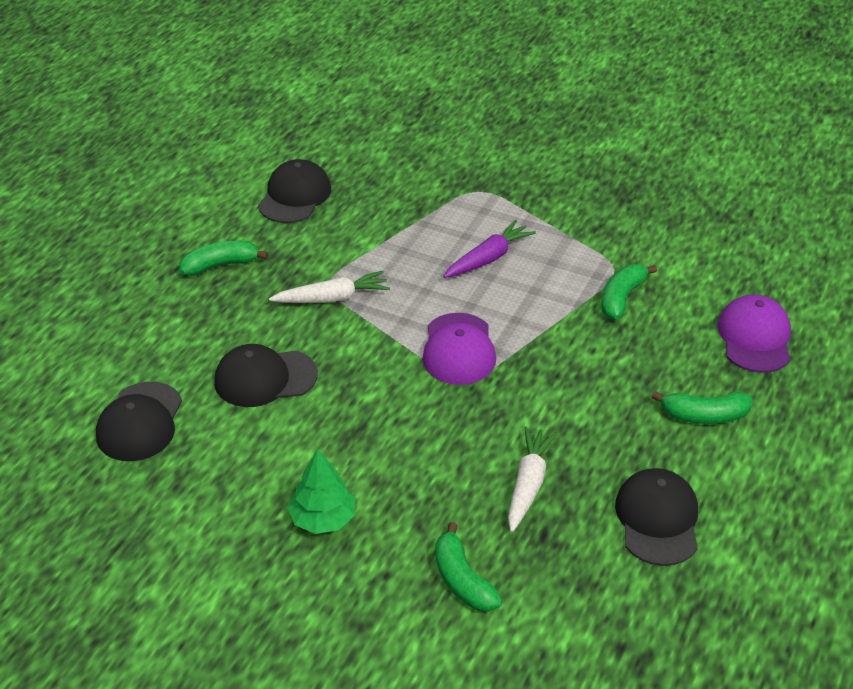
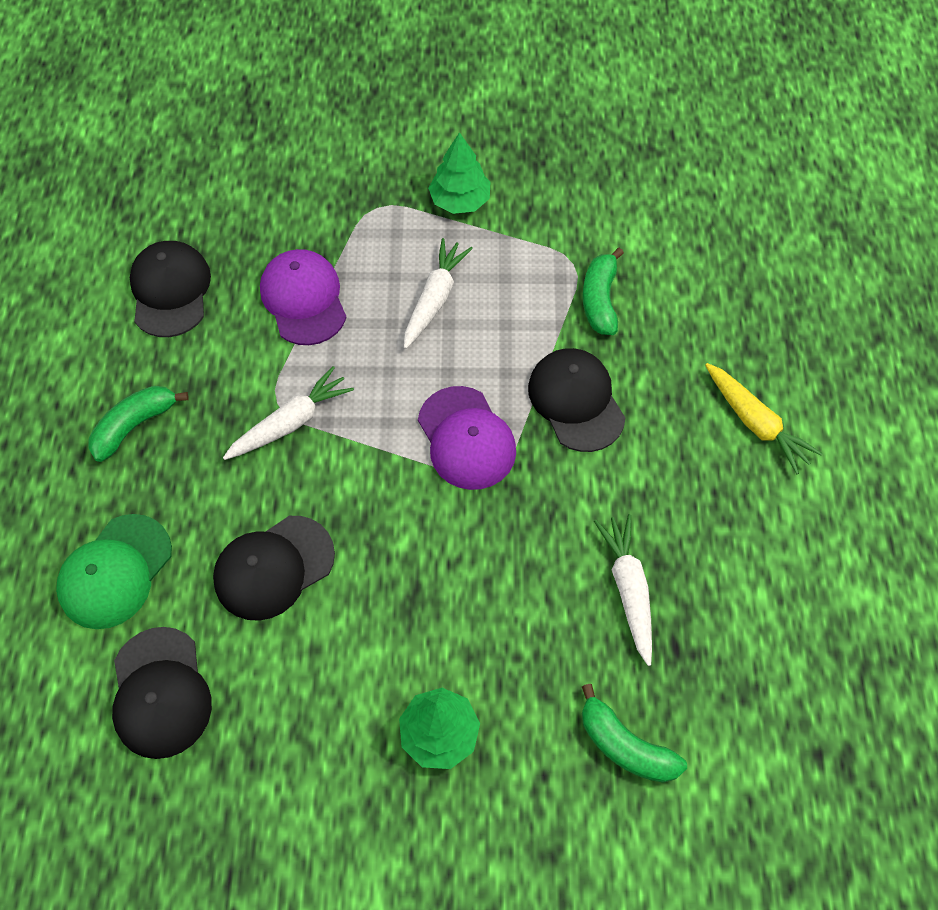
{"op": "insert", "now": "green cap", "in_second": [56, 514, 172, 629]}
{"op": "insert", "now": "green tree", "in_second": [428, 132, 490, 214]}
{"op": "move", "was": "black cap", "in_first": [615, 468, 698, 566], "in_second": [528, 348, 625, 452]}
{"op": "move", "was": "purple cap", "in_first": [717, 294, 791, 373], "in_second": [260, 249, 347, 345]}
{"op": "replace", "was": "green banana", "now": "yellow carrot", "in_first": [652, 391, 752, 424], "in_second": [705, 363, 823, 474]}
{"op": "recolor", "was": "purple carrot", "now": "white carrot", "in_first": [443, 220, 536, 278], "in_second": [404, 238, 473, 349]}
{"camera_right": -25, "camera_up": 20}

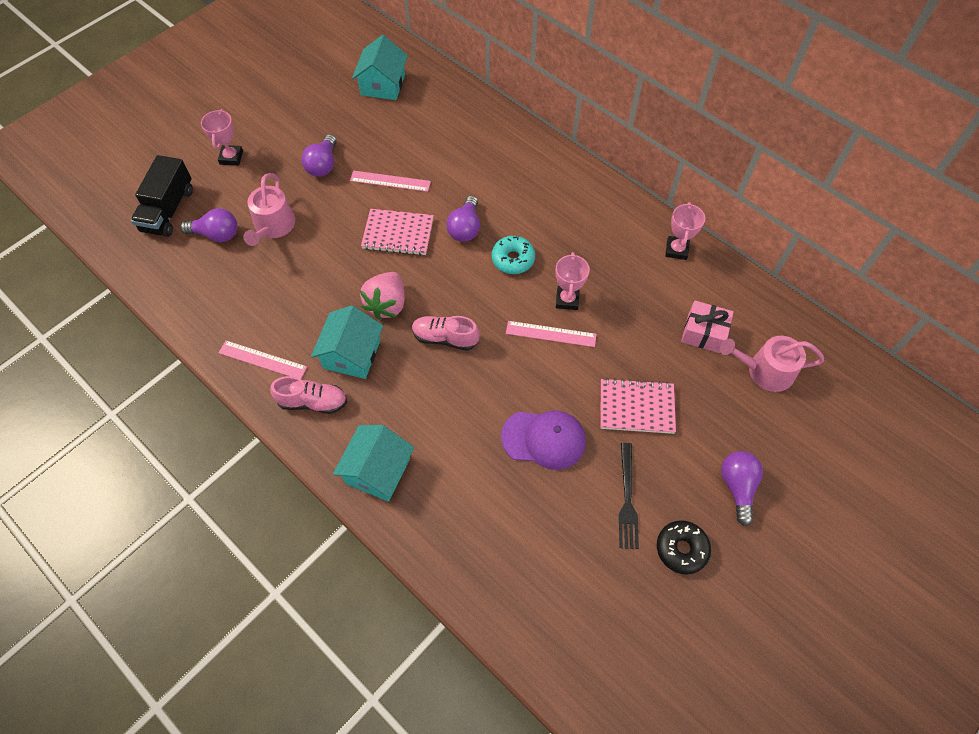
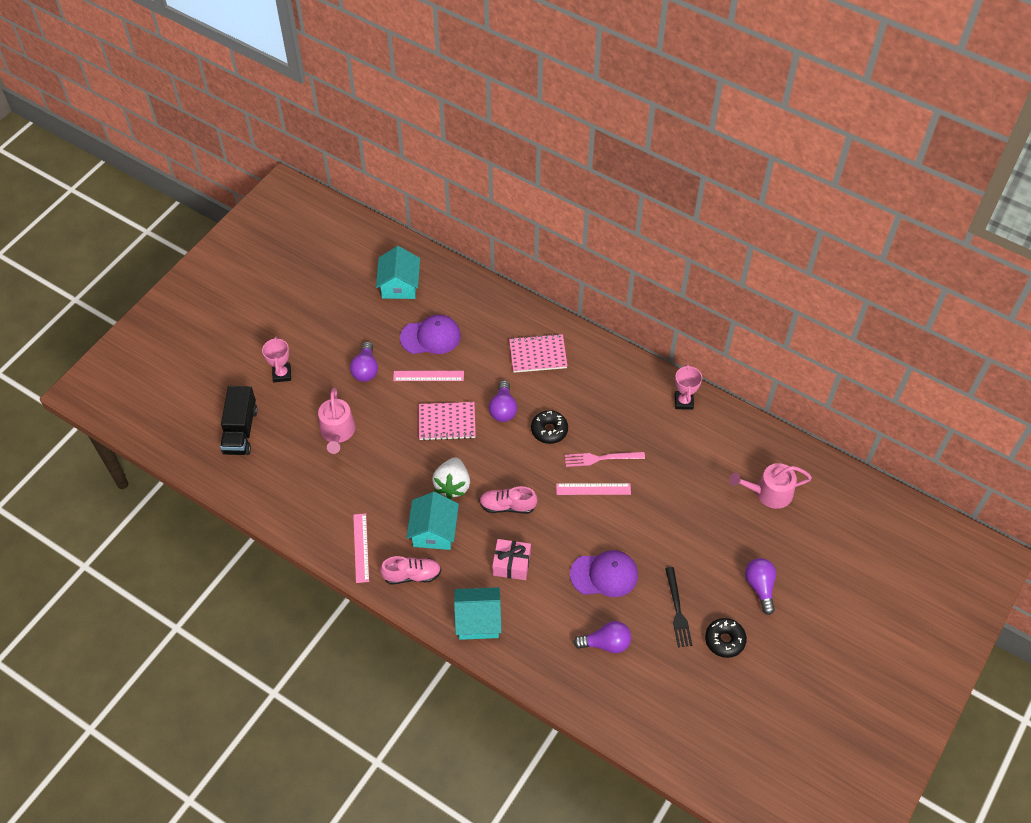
{"op": "insert", "now": "purple cap", "in_second": [400, 315, 461, 354]}
{"op": "move", "was": "purple light bulb", "in_first": [180, 208, 238, 242], "in_second": [573, 621, 631, 653]}
{"op": "move", "was": "pink notebook", "in_first": [600, 378, 676, 434], "in_second": [509, 334, 567, 373]}
{"op": "move", "was": "pink gift", "in_first": [681, 301, 734, 353], "in_second": [492, 539, 531, 580]}
{"op": "replace", "was": "pink trophy", "now": "pink fork", "in_first": [555, 252, 590, 310], "in_second": [565, 452, 645, 467]}
{"op": "recolor", "was": "pink strawberry", "now": "white strawberry", "in_first": [360, 272, 405, 320], "in_second": [432, 457, 470, 499]}
{"op": "recolor", "was": "turquoise donut", "now": "black donut", "in_first": [491, 236, 535, 274], "in_second": [531, 410, 568, 444]}
{"op": "rotate", "was": "pink ruler", "in_first": [219, 340, 307, 379], "in_second": [353, 513, 369, 583], "clockwise": 75}
{"op": "rotate", "was": "turquoise house", "in_first": [333, 425, 414, 502], "in_second": [454, 587, 502, 640], "clockwise": 75}
{"camera_right": -10, "camera_up": -5}

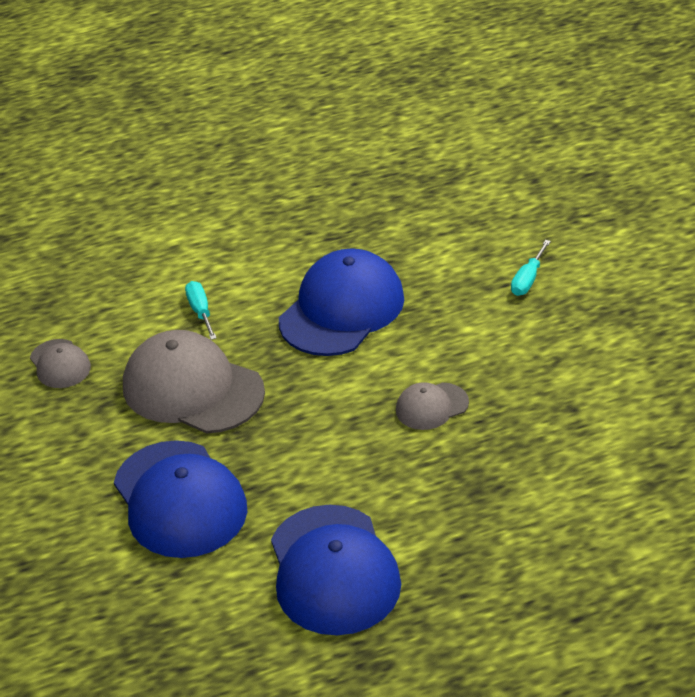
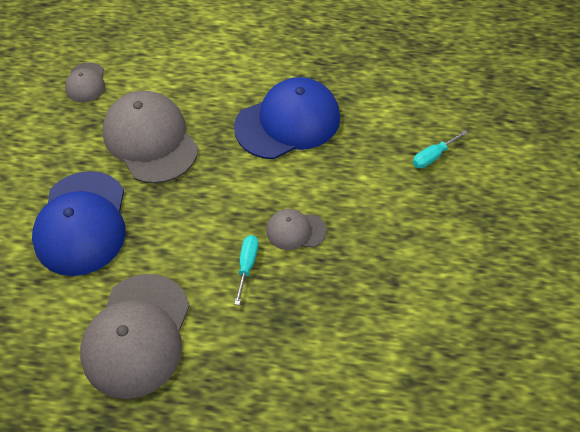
{"op": "move", "was": "turquoise screwdriver", "in_first": [185, 281, 217, 340], "in_second": [234, 235, 258, 305]}
{"op": "recolor", "was": "blue cap", "now": "grey cap", "in_first": [271, 505, 401, 635], "in_second": [80, 274, 190, 399]}
{"camera_right": 25, "camera_up": 15}

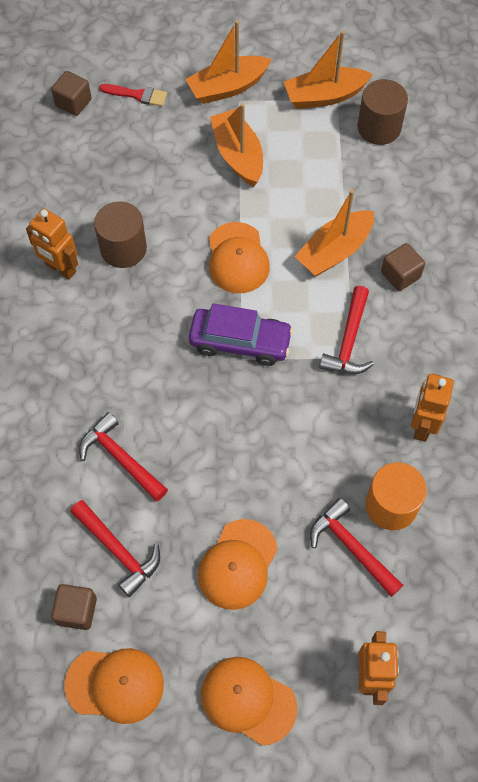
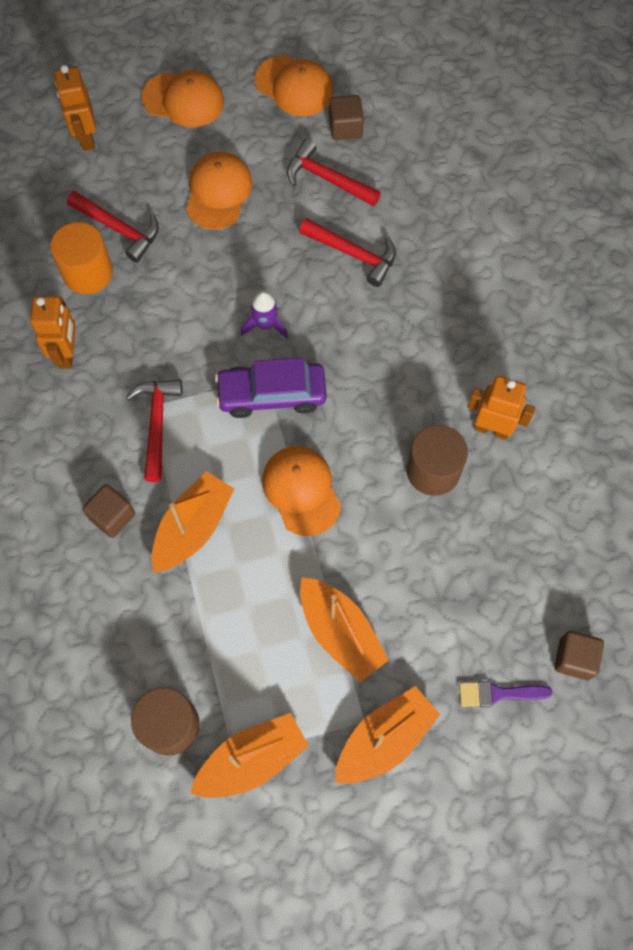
{"op": "insert", "now": "purple rocket", "in_second": [241, 291, 289, 339]}
{"op": "recolor", "was": "red brush", "now": "purple brush", "in_first": [99, 84, 167, 106], "in_second": [459, 681, 552, 707]}
{"op": "rotate", "was": "orange cap", "in_first": [65, 648, 164, 724], "in_second": [255, 55, 333, 116], "clockwise": -135}
{"camera_right": 165, "camera_up": 5}

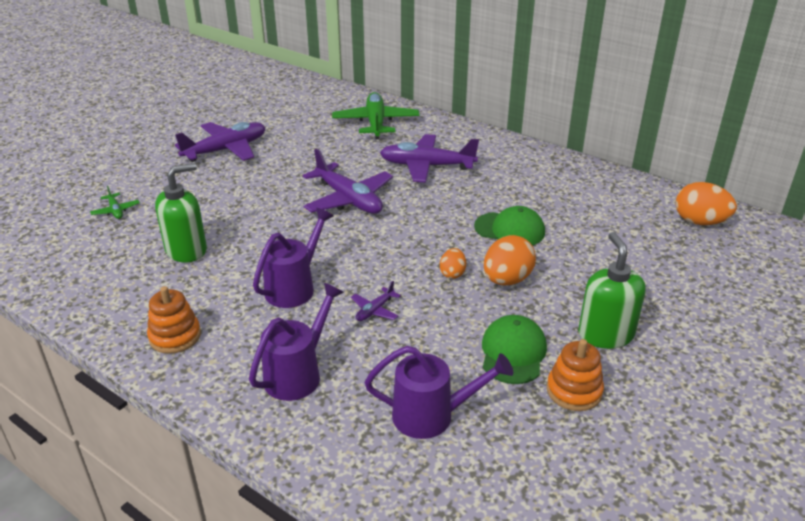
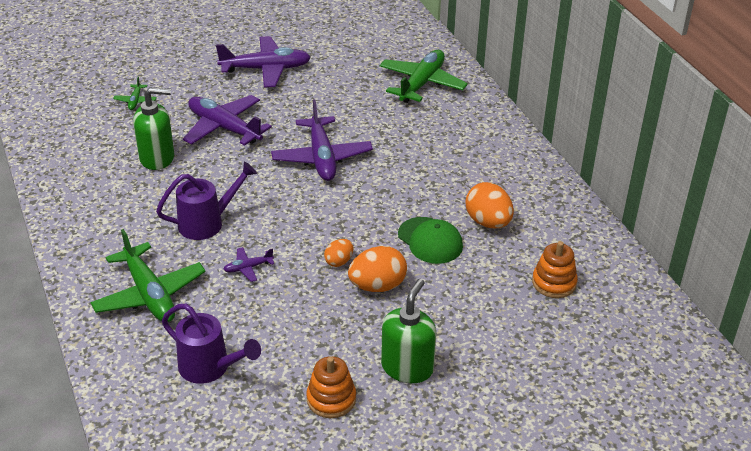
{"op": "delete", "was": "green cap", "in_first": [482, 315, 547, 384]}
{"op": "move", "was": "orange stacking toy", "in_first": [147, 286, 201, 354], "in_second": [532, 241, 578, 298]}
{"op": "move", "was": "purple plane", "in_first": [380, 134, 479, 182], "in_second": [183, 95, 272, 146]}
{"op": "move", "was": "orange egg", "in_first": [676, 182, 737, 225], "in_second": [465, 182, 514, 228]}
{"op": "replace", "was": "purple watering can", "now": "green plane", "in_first": [249, 283, 344, 401], "in_second": [90, 229, 206, 322]}
{"camera_right": 30, "camera_up": 5}

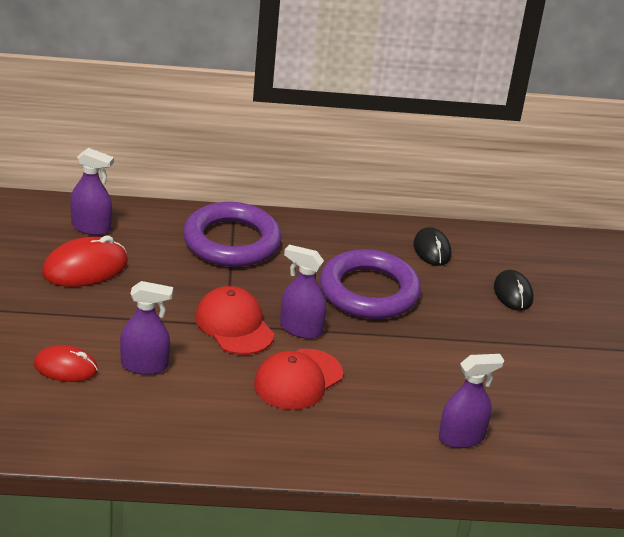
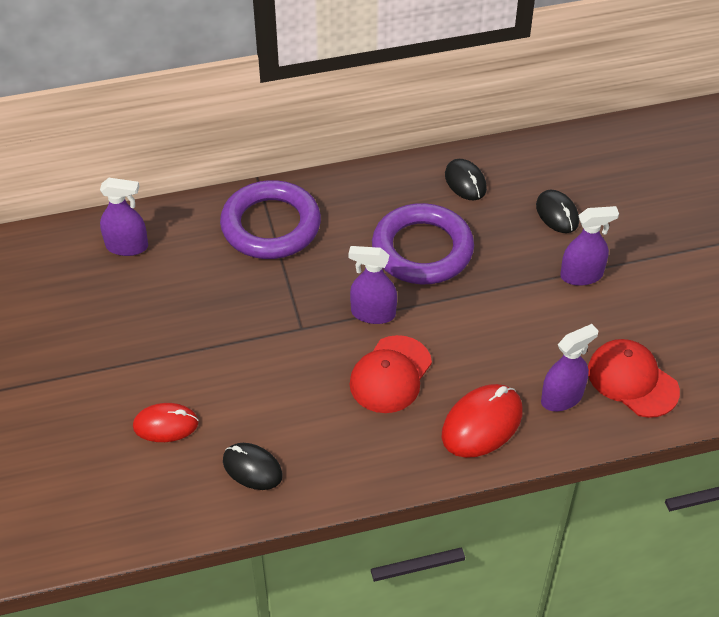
{"op": "insert", "now": "black mouse", "in_second": [223, 443, 283, 490]}
{"op": "move", "was": "red mouse", "in_first": [42, 236, 128, 287], "in_second": [442, 384, 523, 458]}
{"op": "move", "was": "purple spray bottle", "in_first": [120, 281, 173, 375], "in_second": [560, 206, 619, 286]}
{"op": "move", "was": "red cap", "in_first": [195, 286, 274, 355], "in_second": [588, 339, 680, 418]}
{"camera_right": -10, "camera_up": 15}

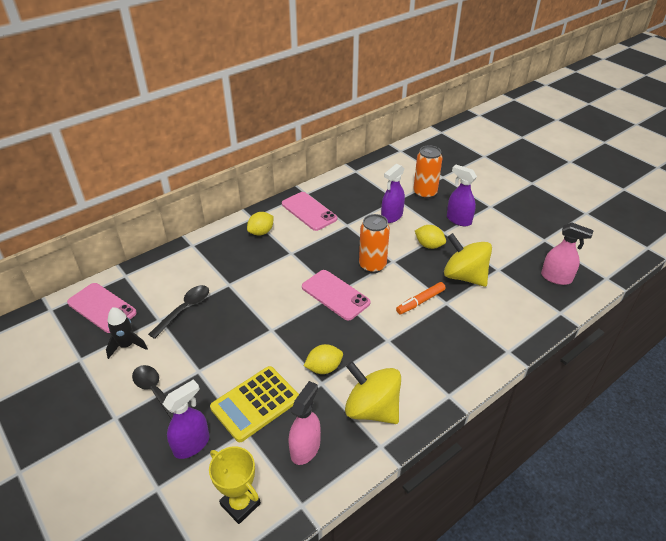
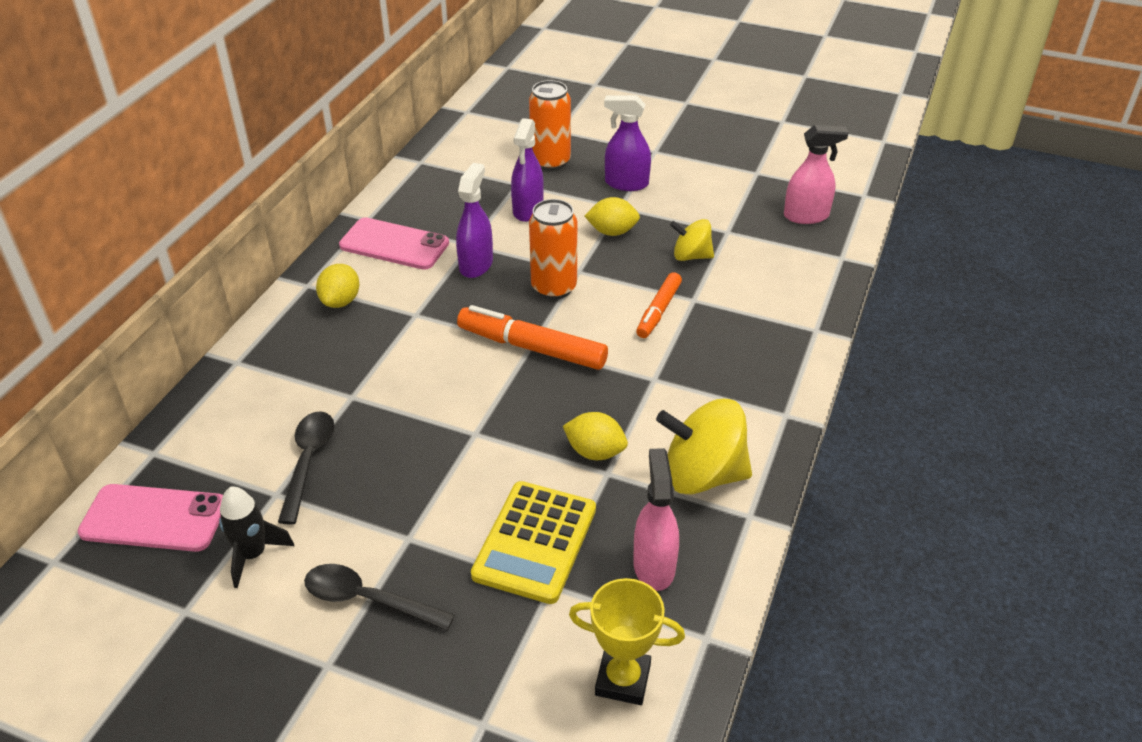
{"op": "move", "was": "purple spray bottle", "in_first": [163, 380, 209, 459], "in_second": [456, 163, 493, 278]}
{"op": "replace", "was": "pink phone", "now": "orange marker", "in_first": [302, 270, 370, 321], "in_second": [457, 305, 608, 370]}
{"op": "rotate", "was": "yellow lemon", "in_first": [304, 344, 343, 374], "in_second": [563, 412, 628, 460], "clockwise": 75}
{"op": "resize", "was": "yellow spinning top", "in_first": [444, 233, 492, 287], "in_second": [670, 219, 714, 261], "ratio": 0.58}
{"camera_right": -30, "camera_up": 0}

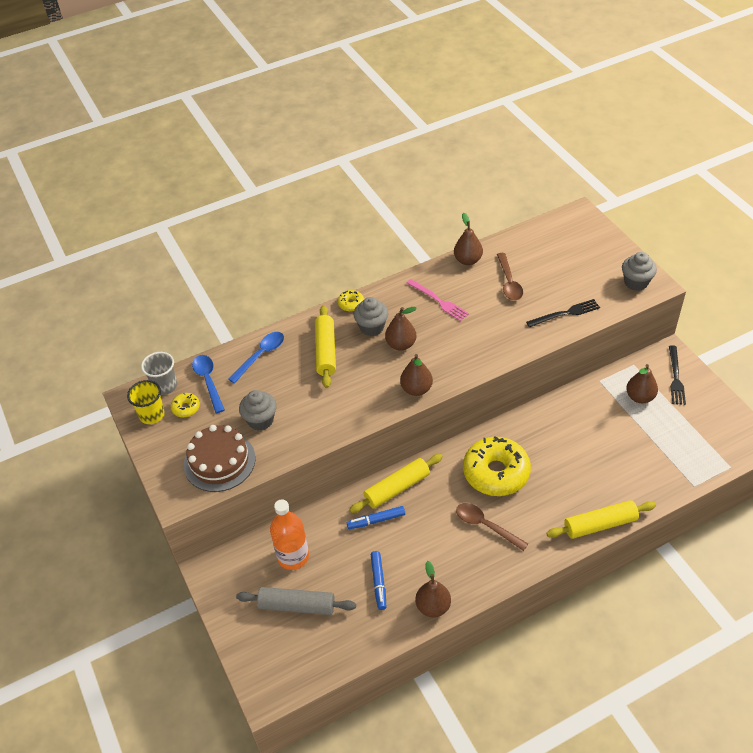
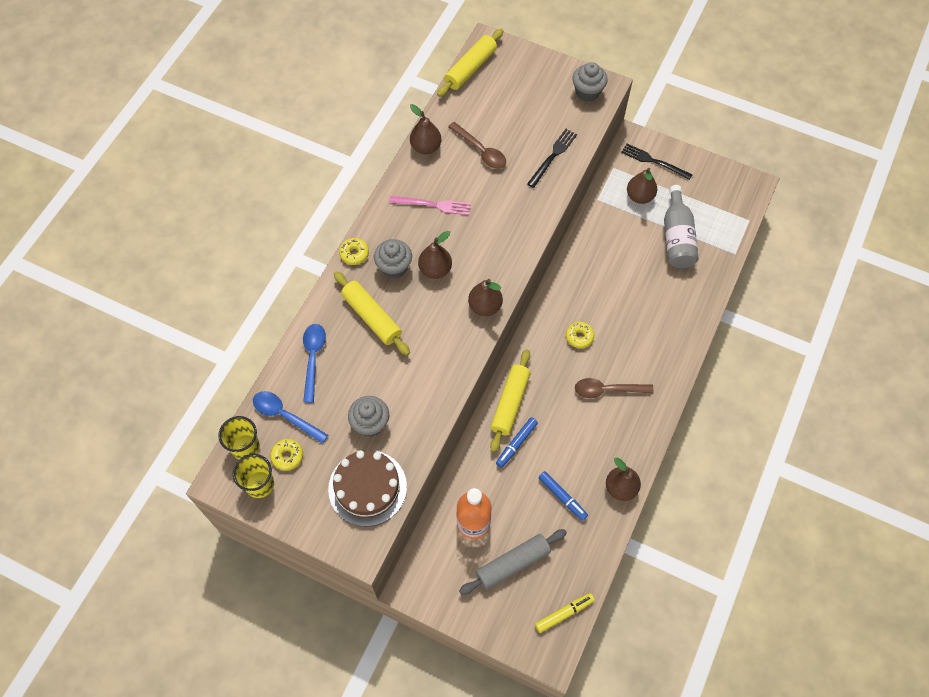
{"op": "insert", "now": "yellow marker", "in_second": [535, 593, 595, 633]}
{"op": "insert", "now": "grey bottle", "in_second": [664, 185, 699, 268]}
{"op": "move", "was": "yellow rolling pin", "in_first": [546, 500, 656, 539], "in_second": [437, 29, 503, 97]}
{"op": "recolor", "was": "grey cup", "now": "yellow cup", "in_first": [141, 352, 177, 395], "in_second": [218, 416, 260, 459]}
{"op": "rotate", "was": "black fork", "in_first": [669, 345, 686, 405], "in_second": [621, 144, 693, 180], "clockwise": 150}
{"op": "resize", "was": "yellow donut", "in_first": [463, 436, 531, 496], "in_second": [566, 322, 594, 348], "ratio": 0.43}
{"camera_right": -40, "camera_up": 15}

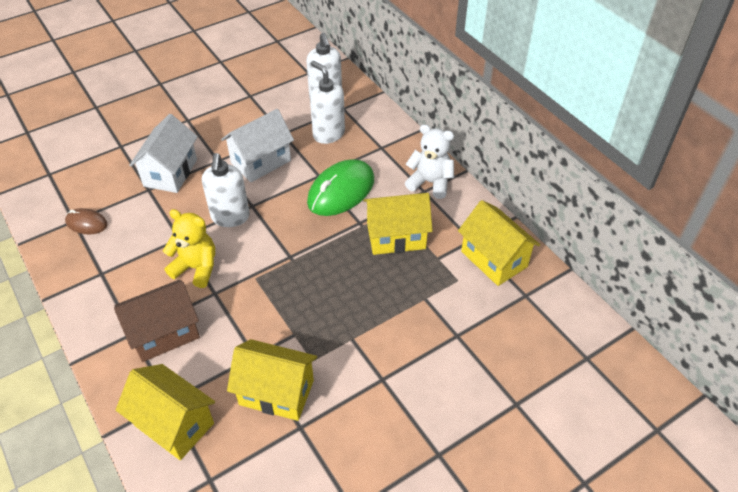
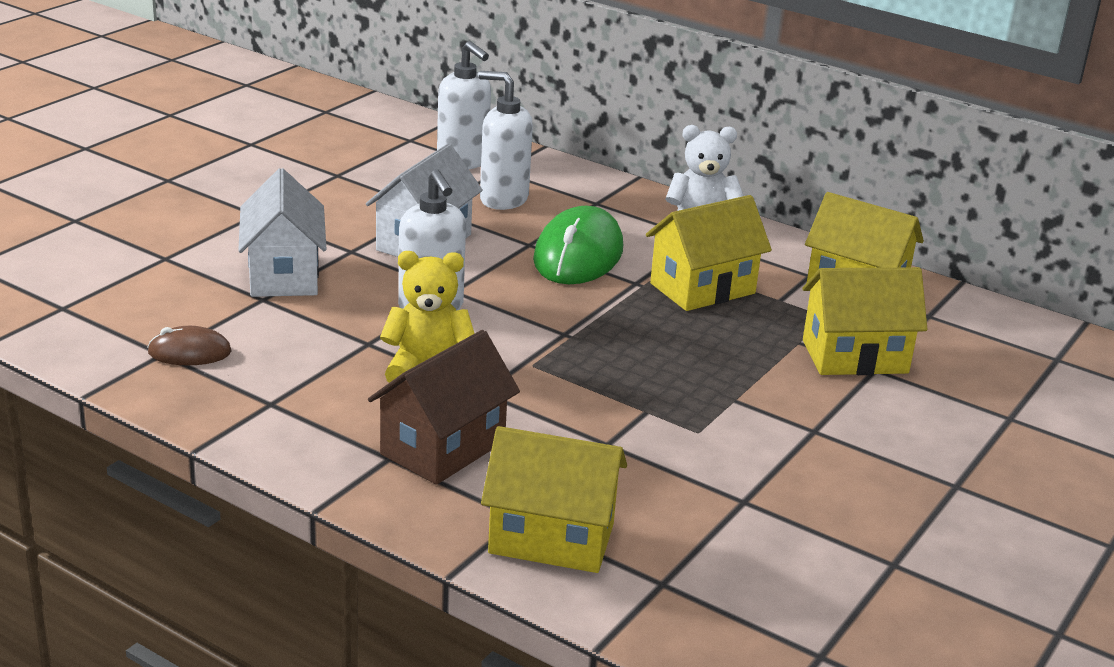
{"op": "move", "was": "yellow house", "in_first": [227, 339, 317, 421], "in_second": [802, 267, 927, 375]}
{"camera_right": -25, "camera_up": -20}

